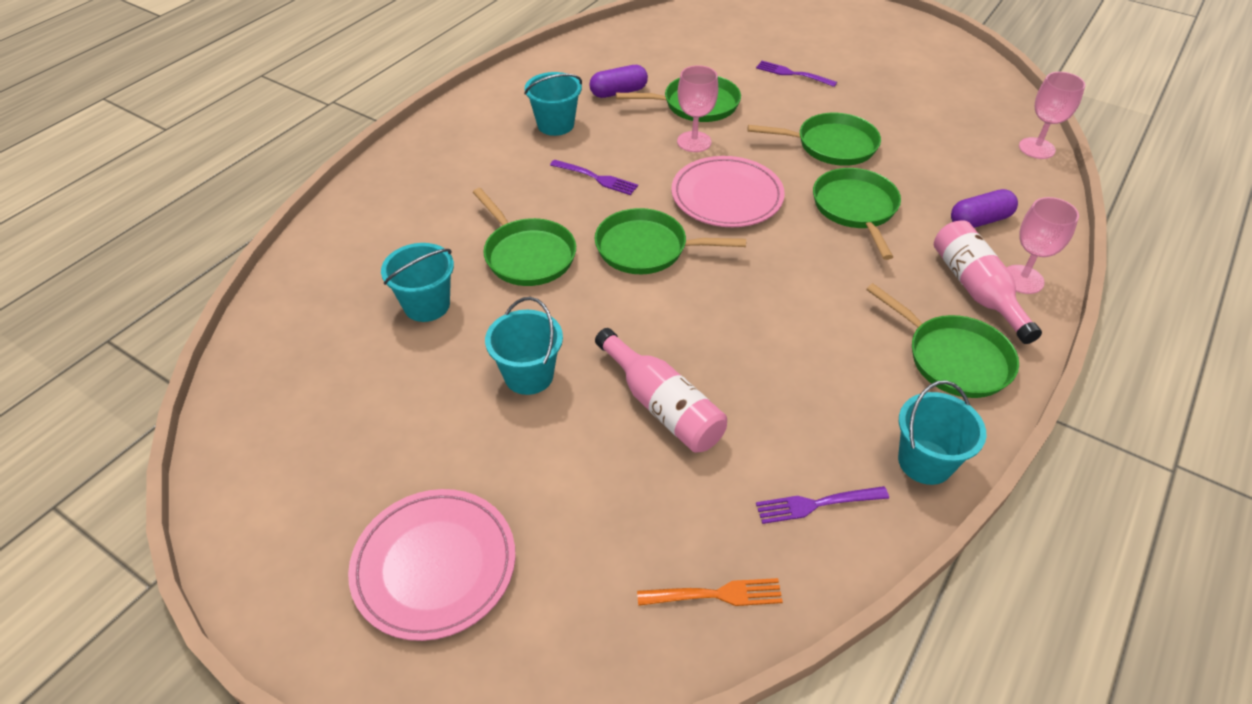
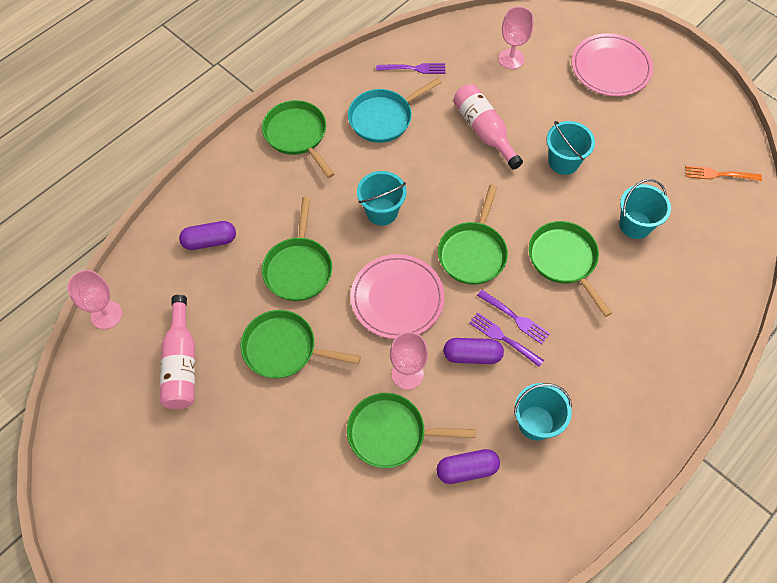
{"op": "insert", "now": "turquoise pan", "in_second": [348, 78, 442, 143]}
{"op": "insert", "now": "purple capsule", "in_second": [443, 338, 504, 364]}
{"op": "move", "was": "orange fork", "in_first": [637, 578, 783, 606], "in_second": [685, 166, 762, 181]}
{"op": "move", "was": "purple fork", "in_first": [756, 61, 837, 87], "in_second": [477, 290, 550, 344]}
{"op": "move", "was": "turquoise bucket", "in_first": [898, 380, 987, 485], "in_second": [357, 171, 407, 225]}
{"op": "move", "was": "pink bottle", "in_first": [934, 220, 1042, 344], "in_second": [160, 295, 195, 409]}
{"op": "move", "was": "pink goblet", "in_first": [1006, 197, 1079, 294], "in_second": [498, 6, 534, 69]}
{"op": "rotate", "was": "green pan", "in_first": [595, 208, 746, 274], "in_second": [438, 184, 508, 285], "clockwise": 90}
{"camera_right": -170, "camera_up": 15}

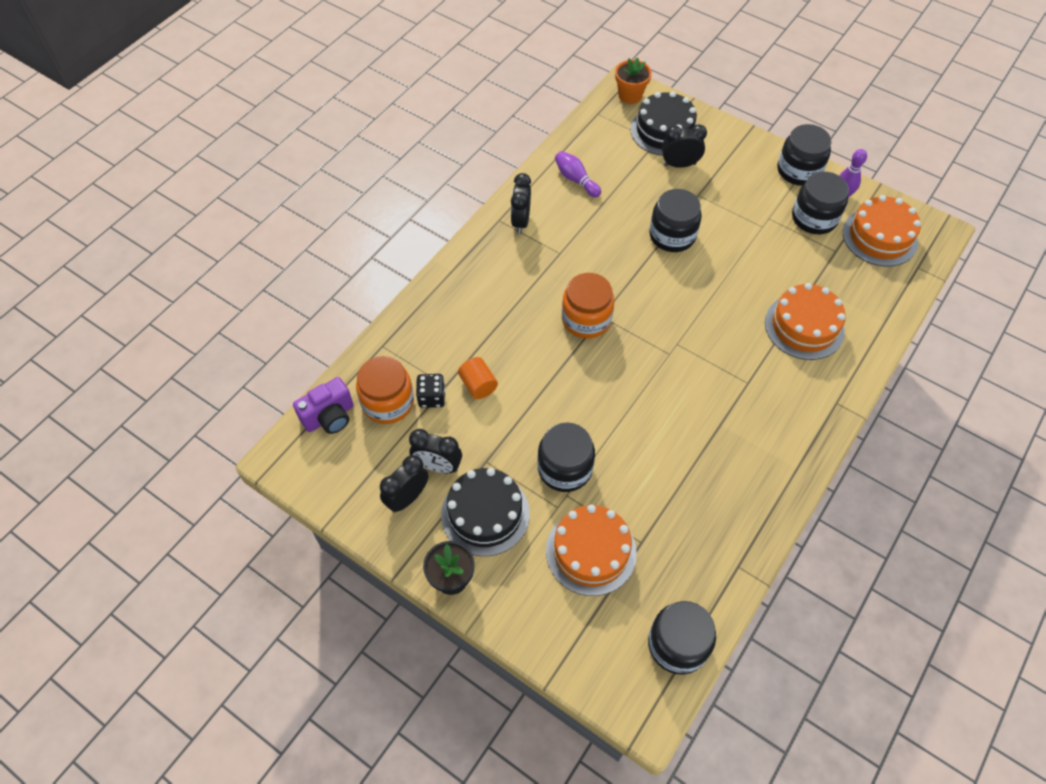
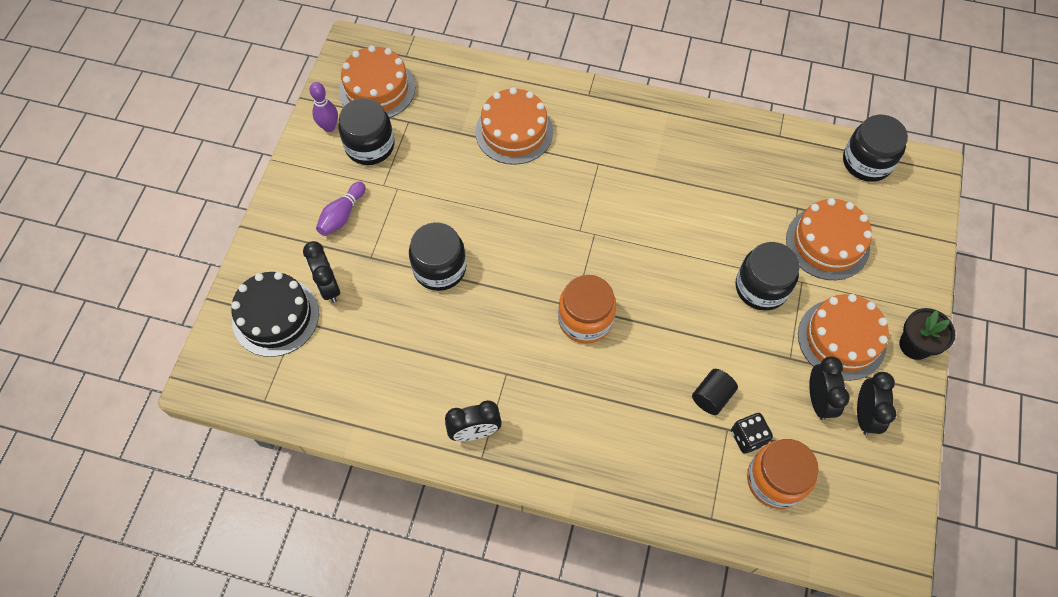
{"op": "delete", "was": "purple camera", "in_first": [293, 377, 354, 434]}
{"op": "delete", "was": "orange flower pot", "in_first": [615, 57, 652, 104]}
{"op": "delete", "was": "black jar", "in_first": [777, 124, 832, 186]}
{"op": "move", "was": "purple bowling pin", "in_first": [555, 151, 601, 197], "in_second": [316, 182, 366, 236]}
{"op": "recolor", "was": "black cake", "now": "orange cake", "in_first": [441, 468, 530, 556], "in_second": [798, 294, 889, 381]}
{"op": "recolor", "was": "orange cylinder", "now": "black cylinder", "in_first": [458, 357, 498, 399], "in_second": [692, 369, 738, 415]}
{"op": "rotate", "was": "black clock", "in_first": [380, 455, 429, 512], "in_second": [857, 372, 896, 435], "clockwise": -105}
{"camera_right": -110, "camera_up": 5}

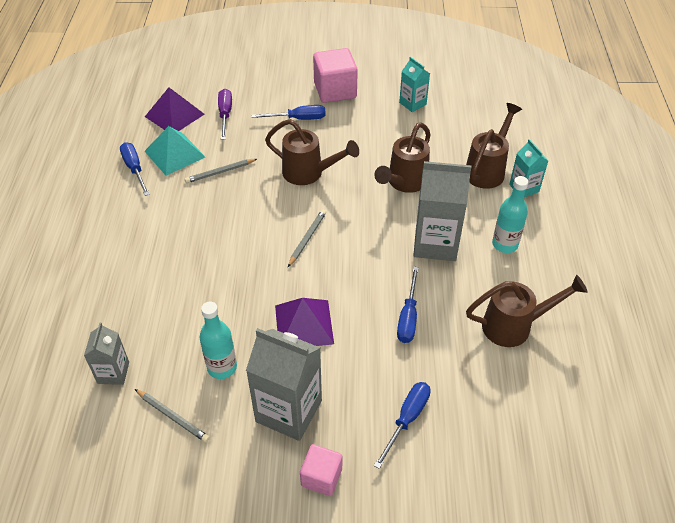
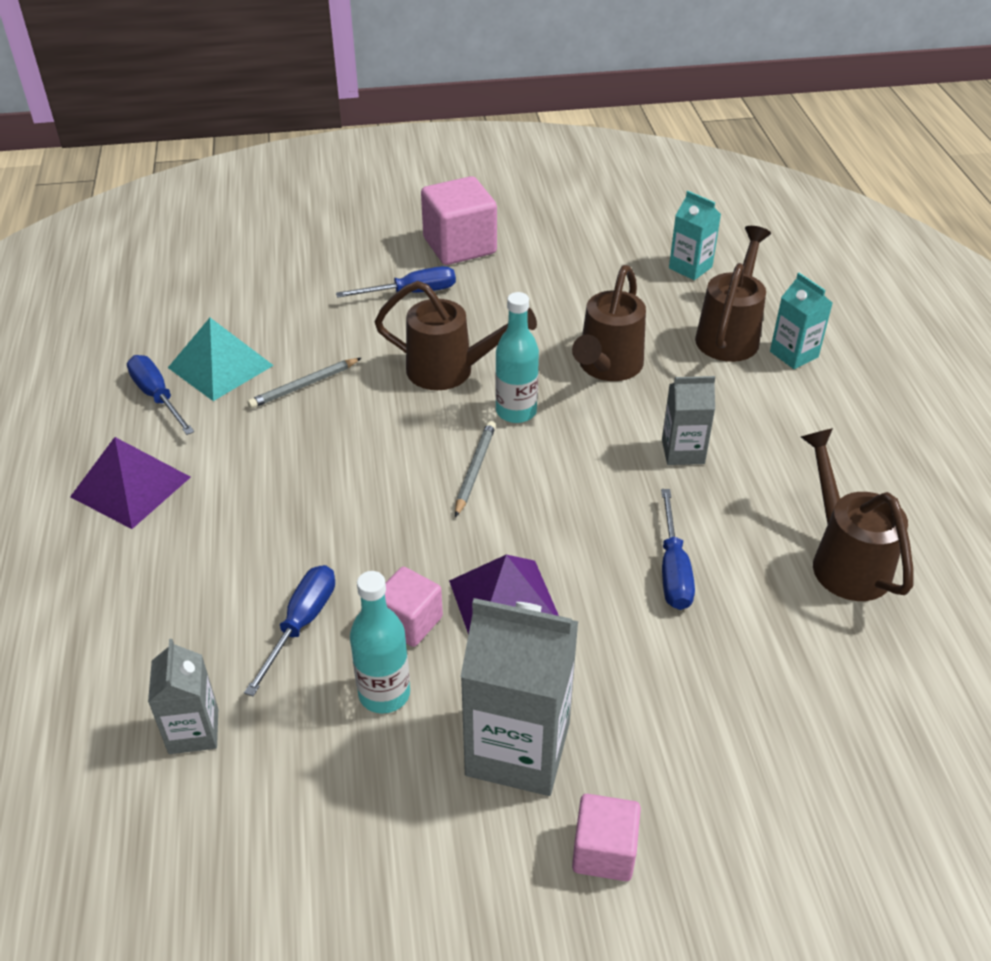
{"op": "delete", "was": "grey pencil", "in_first": [135, 389, 210, 443]}
{"op": "delete", "was": "purple screwdriver", "in_first": [218, 89, 232, 140]}
{"op": "insert", "now": "pink cube", "in_second": [385, 567, 443, 647]}
{"op": "move", "was": "purple pyramid", "in_first": [145, 87, 205, 131], "in_second": [70, 437, 191, 529]}
{"op": "move", "was": "blue screwdriver", "in_first": [374, 382, 431, 469], "in_second": [244, 565, 335, 696]}
{"op": "move", "was": "turquoise carton", "in_first": [399, 57, 430, 112], "in_second": [669, 191, 721, 280]}
{"op": "move", "was": "turquoise bottle", "in_first": [492, 176, 528, 253], "in_second": [495, 292, 539, 423]}
{"op": "rotate", "was": "brown watering can", "in_first": [466, 275, 588, 347], "in_second": [801, 428, 913, 601], "clockwise": -90}
{"op": "resize", "was": "grey carton", "in_first": [413, 161, 471, 261], "in_second": [662, 376, 715, 465], "ratio": 0.55}
{"camera_right": -10, "camera_up": -5}

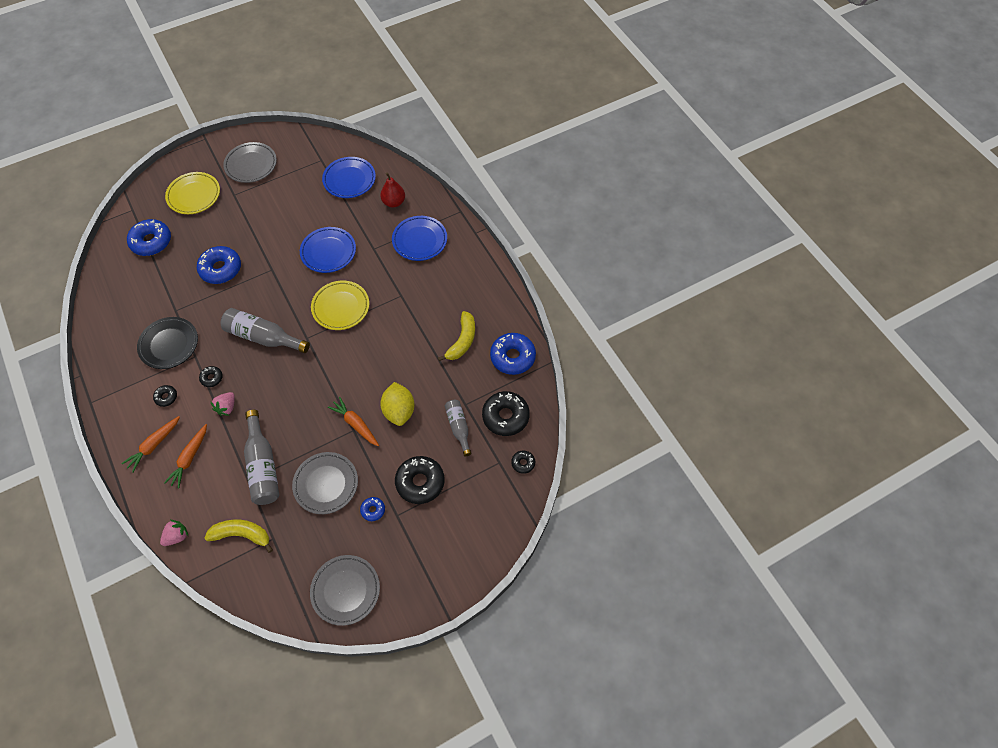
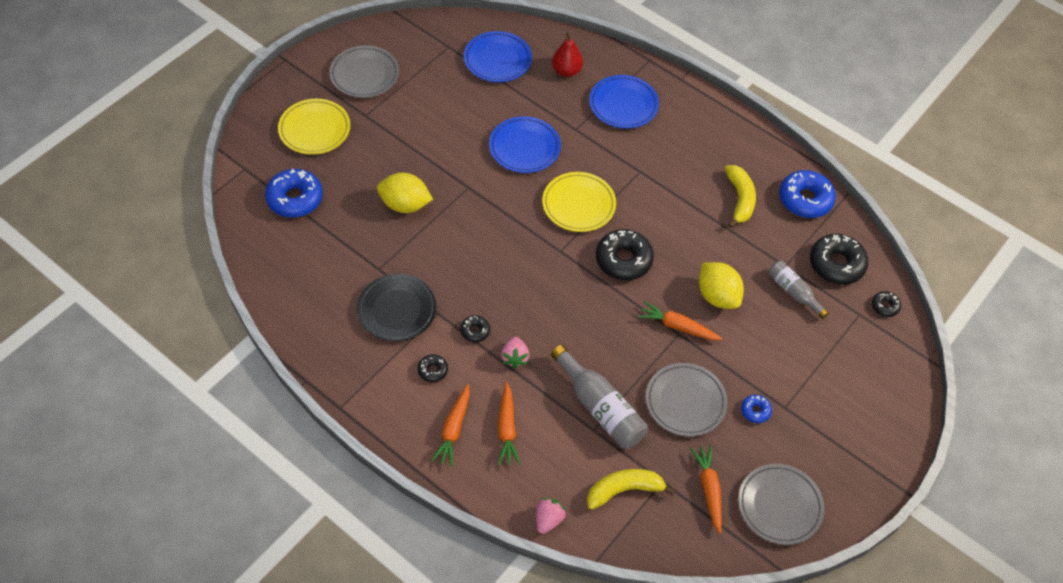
{"op": "delete", "was": "grey bottle", "in_first": [221, 308, 310, 353]}
{"op": "insert", "now": "orange carrot", "in_second": [690, 445, 722, 534]}
{"op": "move", "was": "black donut", "in_first": [395, 456, 445, 504], "in_second": [596, 229, 654, 280]}
{"op": "replace", "was": "blue donut", "now": "yellow lemon", "in_first": [197, 246, 241, 284], "in_second": [377, 173, 433, 213]}
{"camera_right": -25, "camera_up": -5}

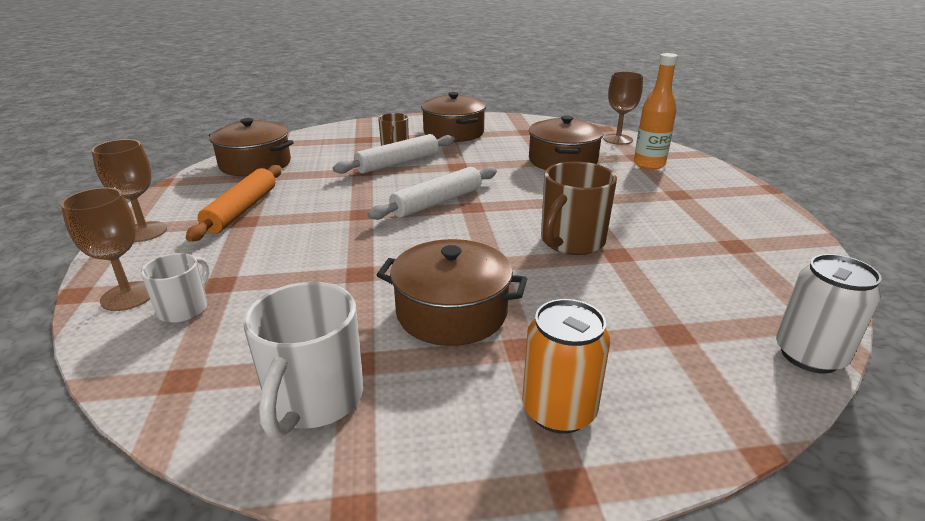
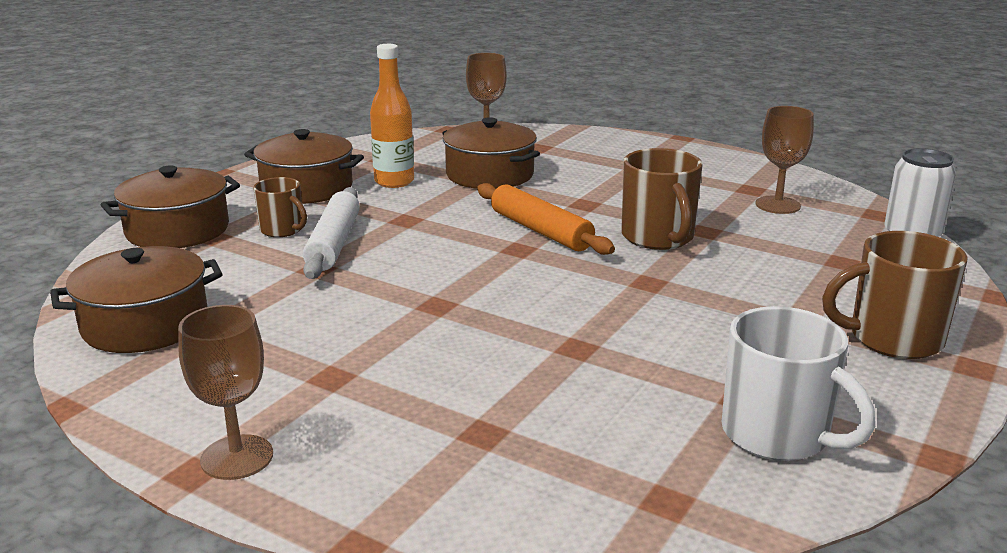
{"op": "delete", "was": "white mug", "in_first": [141, 253, 210, 323]}
{"op": "delete", "was": "white rolling pin", "in_first": [367, 167, 497, 220]}
{"op": "move", "was": "brown goblet", "in_first": [61, 188, 150, 311], "in_second": [756, 106, 814, 214]}
{"op": "move", "was": "orange rolling pin", "in_first": [185, 165, 282, 242], "in_second": [477, 183, 615, 255]}
{"op": "move", "was": "brown pot", "in_first": [377, 239, 527, 346], "in_second": [101, 166, 240, 248]}
{"op": "move", "was": "orange bottle", "in_first": [634, 53, 678, 170], "in_second": [370, 44, 414, 188]}
{"op": "replace", "was": "orange can", "now": "brown mug", "in_first": [522, 299, 610, 434], "in_second": [822, 231, 968, 359]}
{"camera_right": -50, "camera_up": -5}

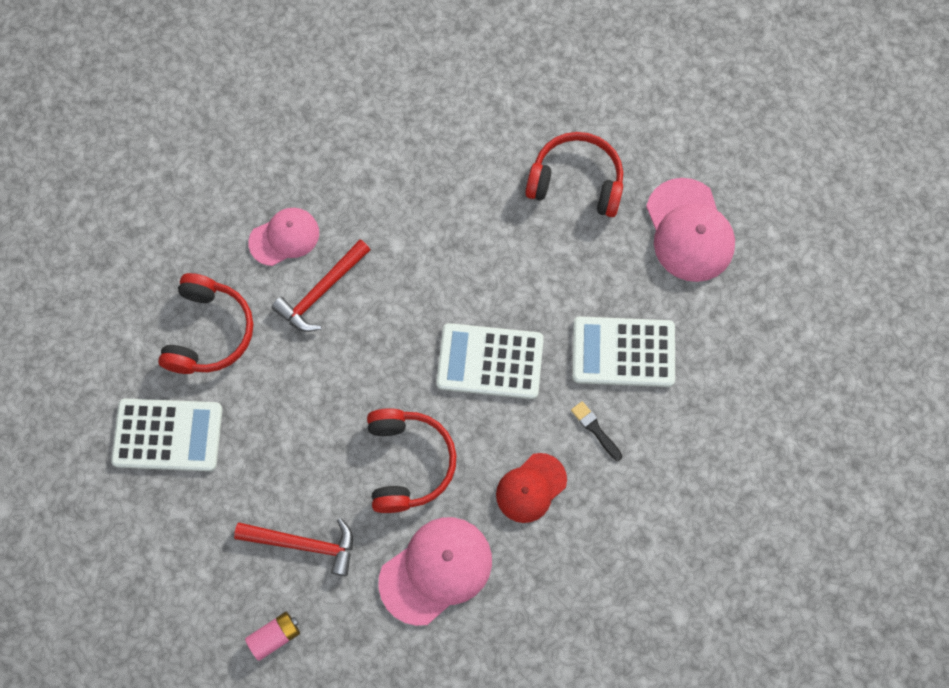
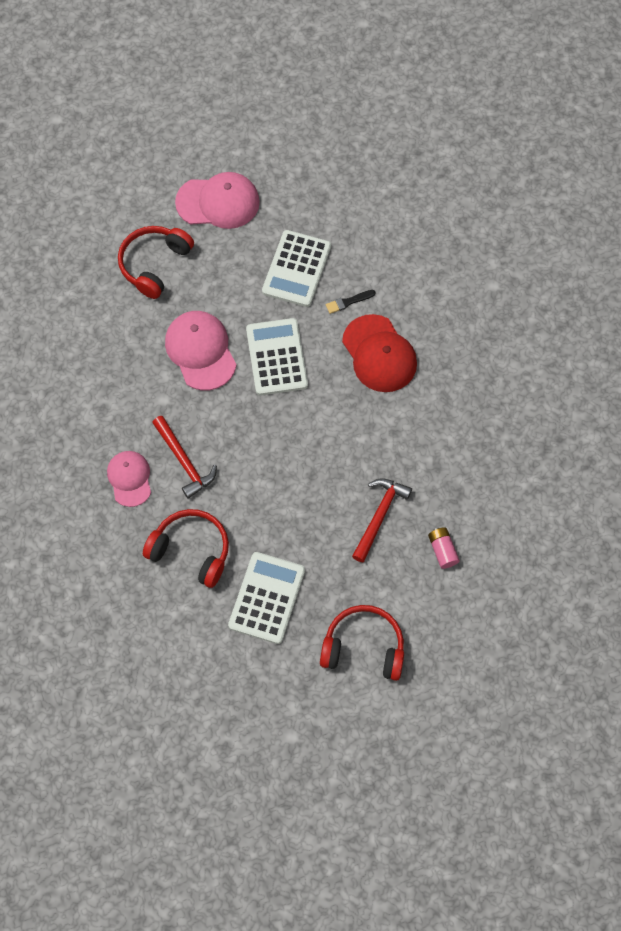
{"op": "move", "was": "red headphones", "in_first": [367, 408, 457, 513], "in_second": [320, 605, 404, 681]}
{"op": "move", "was": "pink cap", "in_first": [378, 517, 492, 626], "in_second": [165, 311, 237, 390]}
{"op": "rotate", "was": "white calculator", "in_first": [436, 323, 544, 399], "in_second": [246, 318, 308, 396], "clockwise": 150}
{"op": "resize", "was": "red cap", "in_first": [496, 453, 567, 523], "in_second": [342, 314, 417, 392], "ratio": 1.54}
{"camera_right": -75, "camera_up": -5}

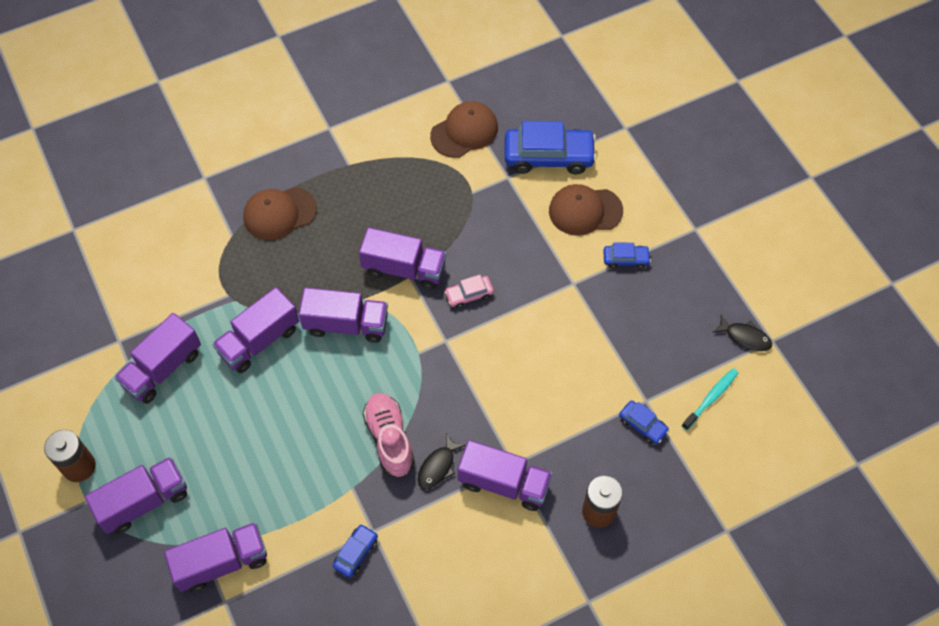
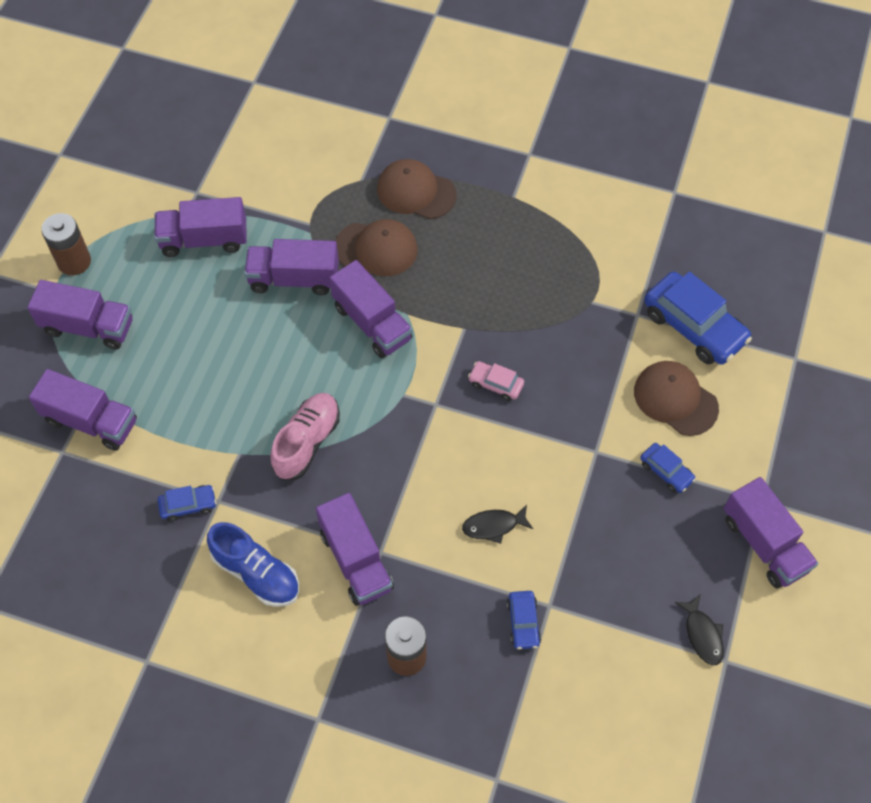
{"op": "delete", "was": "turquoise toothbrush", "in_first": [682, 368, 738, 430]}
{"op": "insert", "now": "blue shoe", "in_second": [207, 522, 299, 607]}
{"op": "move", "was": "purple truck", "in_first": [359, 227, 446, 290], "in_second": [724, 477, 818, 588]}
{"op": "move", "was": "black fish", "in_first": [418, 434, 466, 489], "in_second": [462, 505, 533, 544]}
{"op": "move", "was": "brown cap", "in_first": [430, 101, 498, 158], "in_second": [335, 219, 418, 276]}
{"camera_right": 45, "camera_up": 0}

